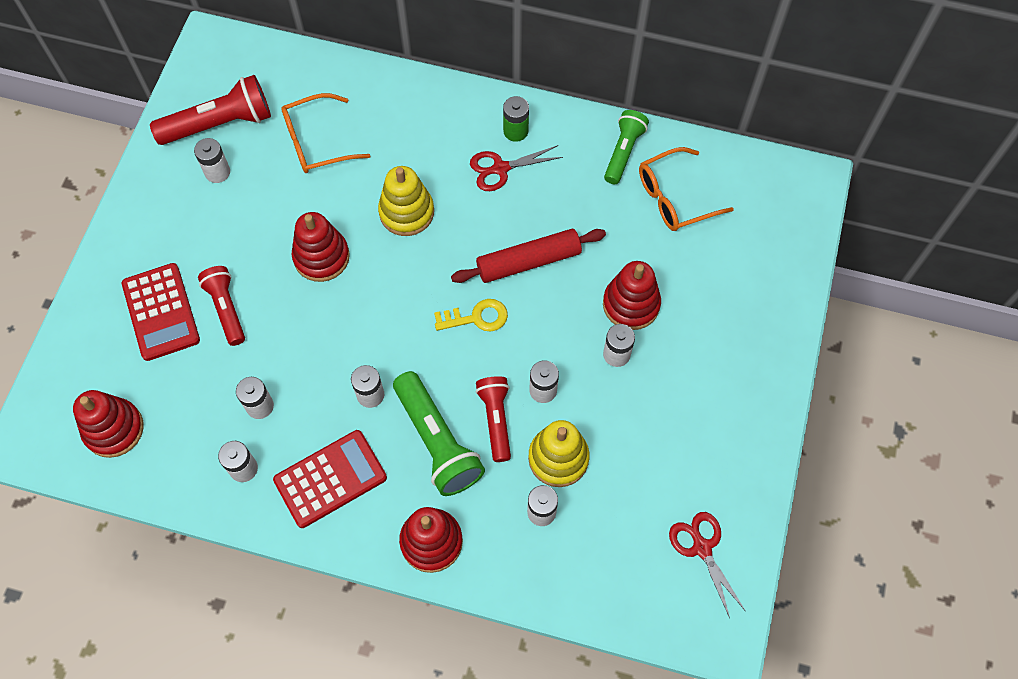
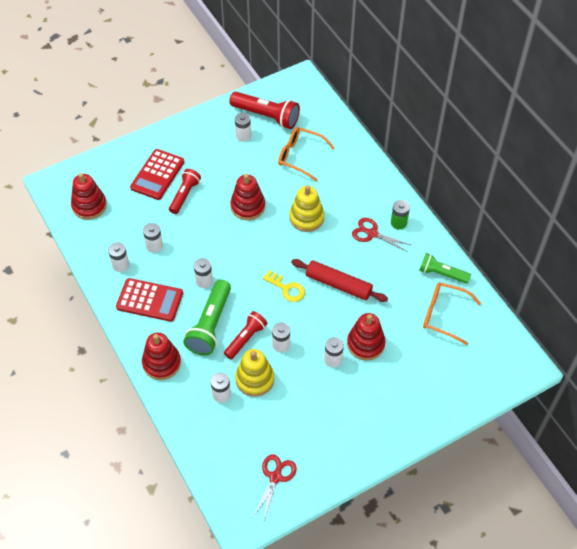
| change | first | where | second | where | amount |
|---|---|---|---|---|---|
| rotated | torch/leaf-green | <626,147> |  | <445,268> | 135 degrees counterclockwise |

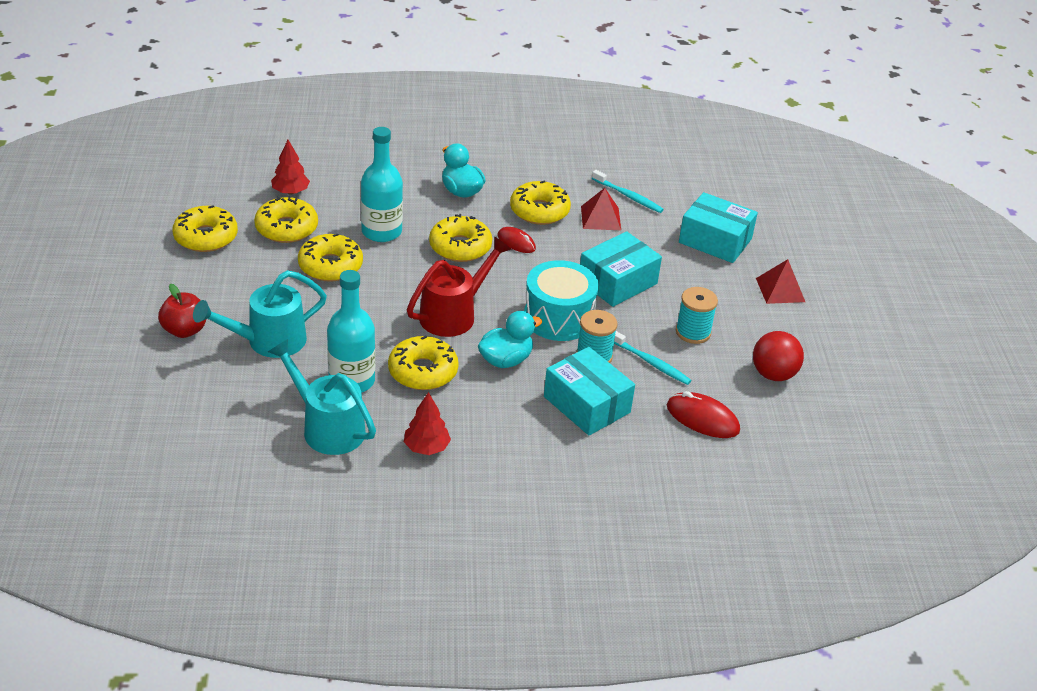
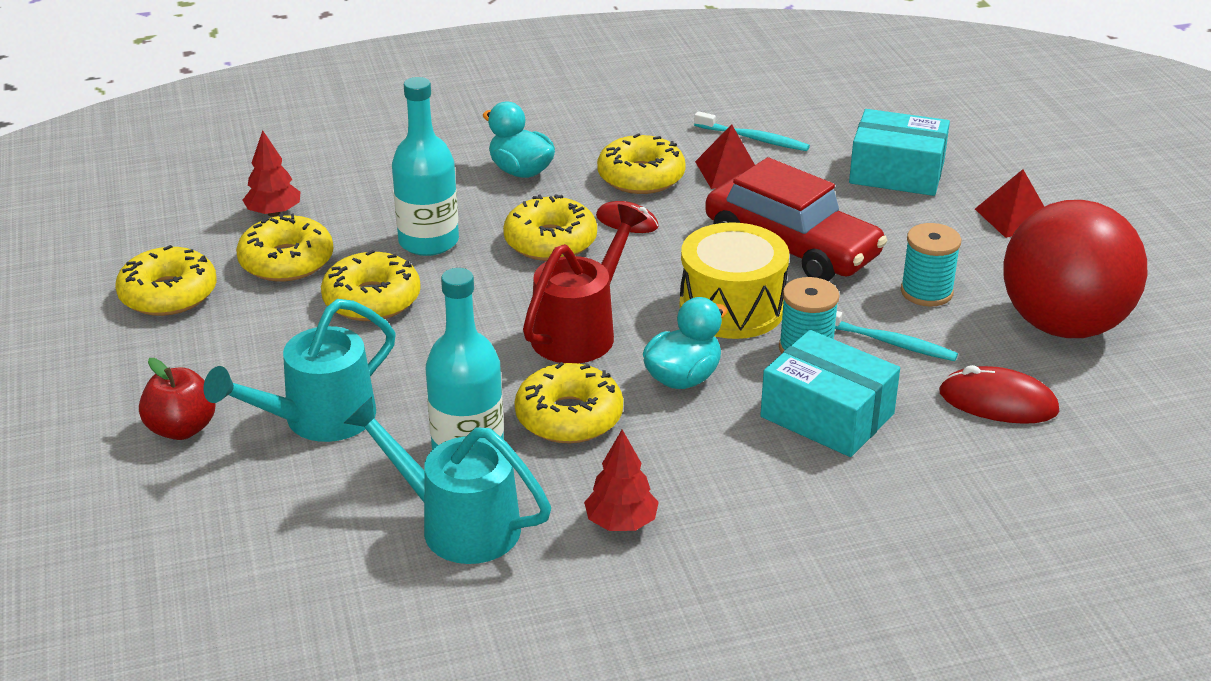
| change | first | where | second | where | amount |
|---|---|---|---|---|---|
| swapped | box/turquoise | <621,269> | automobile/scarlet | <796,219> |  |
| repainted | drum/turquoise | <561,300> | drum/yellow | <734,280> |  |
| scaled | play ball/scarlet | <778,356> |  | <1075,269> | x1.86 |

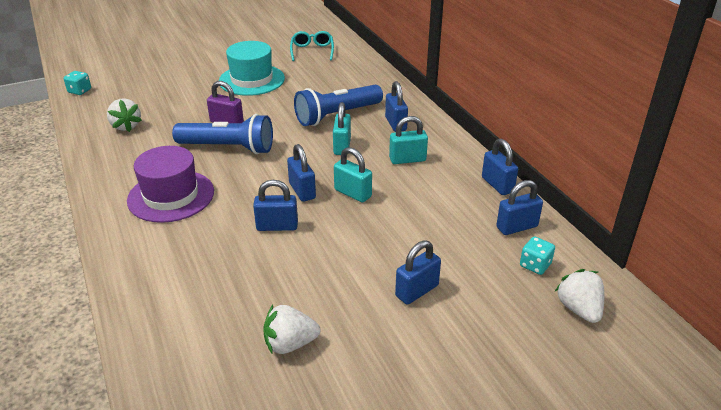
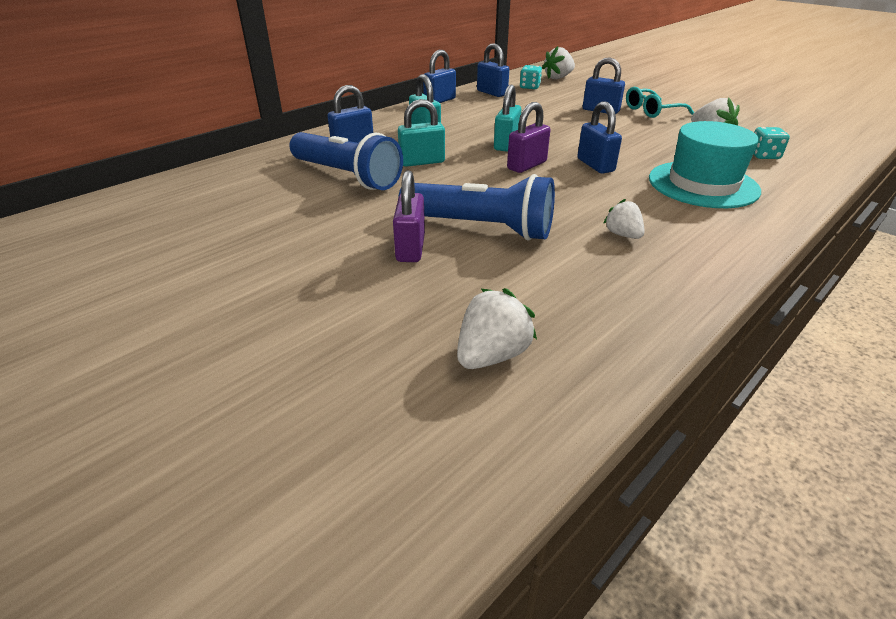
| change | first | where | second | where | amount |
|---|---|---|---|---|---|
| shifted | eyeglasses/turquoise | <312,46> |  | <660,102> |  |
| shifted | hat/turquoise | <252,68> |  | <705,164> |  |
| shifted | game die/turquoise | <77,83> |  | <771,143> |  |
| rotated | torch/royal blue | <222,134> |  | <476,207> | 120 degrees clockwise |
| repainted | small lock/royal blue | <301,173> | small lock/violet | <528,137> |  |
| swapped | hat/violet | <170,184> | toy strawberry/snow-white | <623,219> |  |

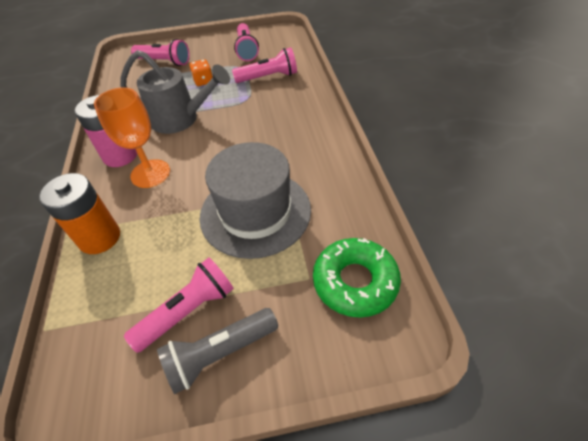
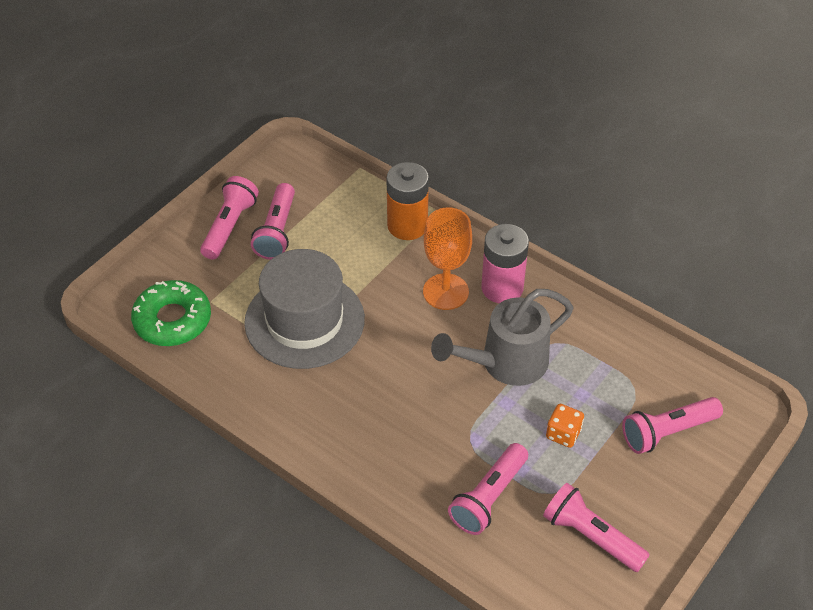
| change | first | where | second | where | amount |
|---|---|---|---|---|---|
| repainted | torch/gray | <217,351> | torch/rose-pink | <229,218> |  |

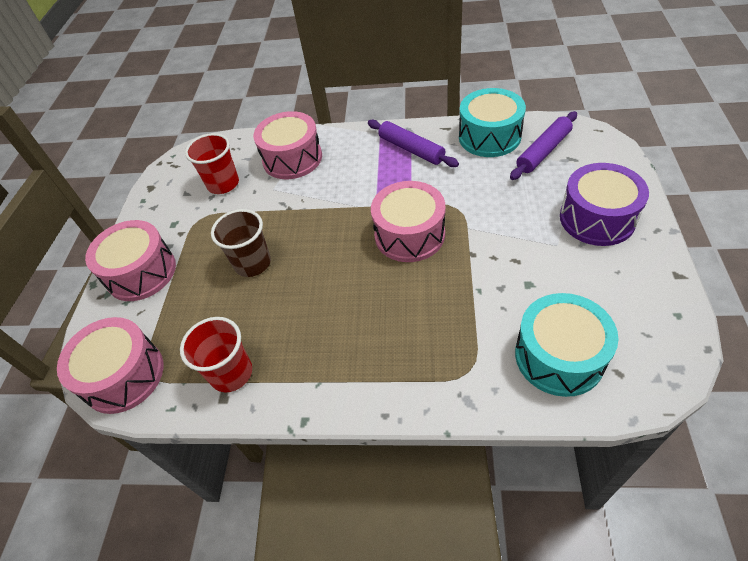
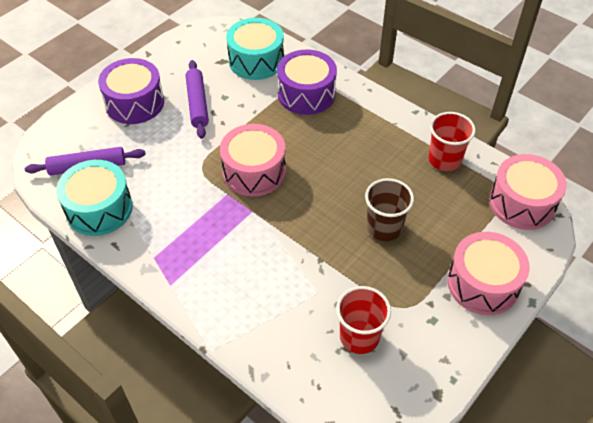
| change | first | where | second | where | amount |
|---|---|---|---|---|---|
| gone | drum/rose-pink | <287,145> |  |  |  |
| shifted | pastry roller/violet | <413,143> |  | <197,99> |  |
| new |  |  | drum/violet | <307,82> |  |

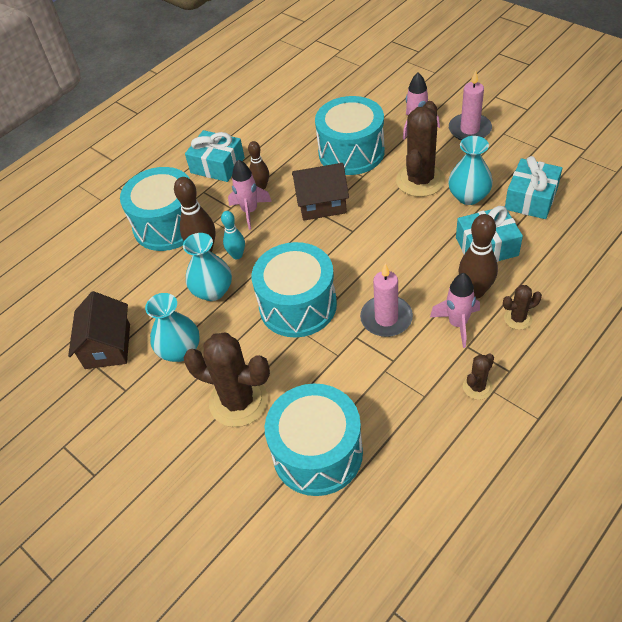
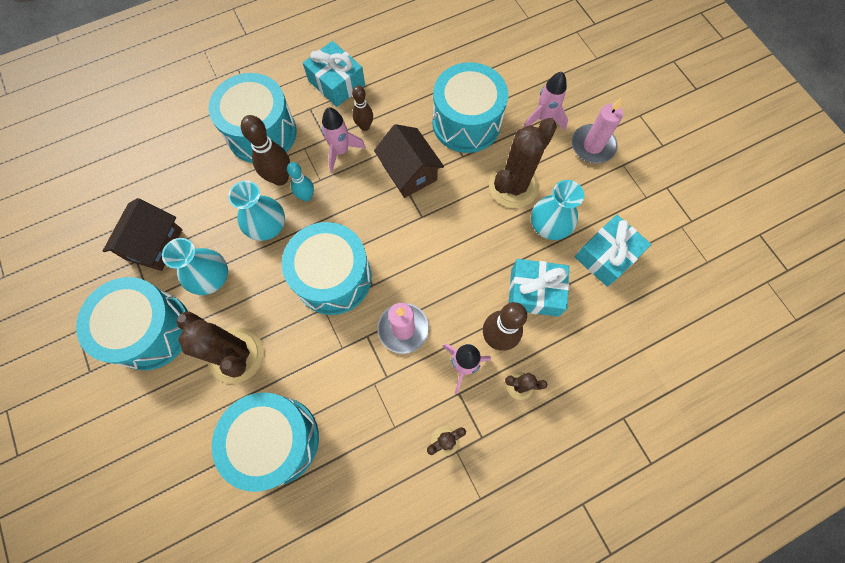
| change | first | where | second | where | amount |
|---|---|---|---|---|---|
| rotated | toy house/dark brown | <320,192> |  | <409,161> | 45 degrees clockwise |
| new |  |  | drum/turquoise | <132,323> |  |

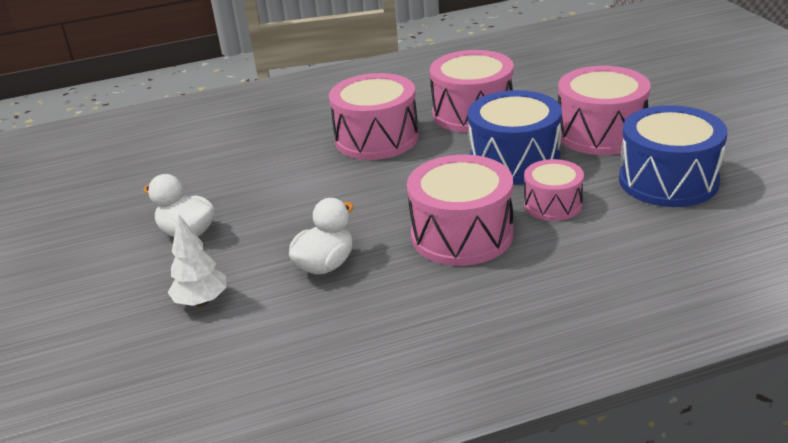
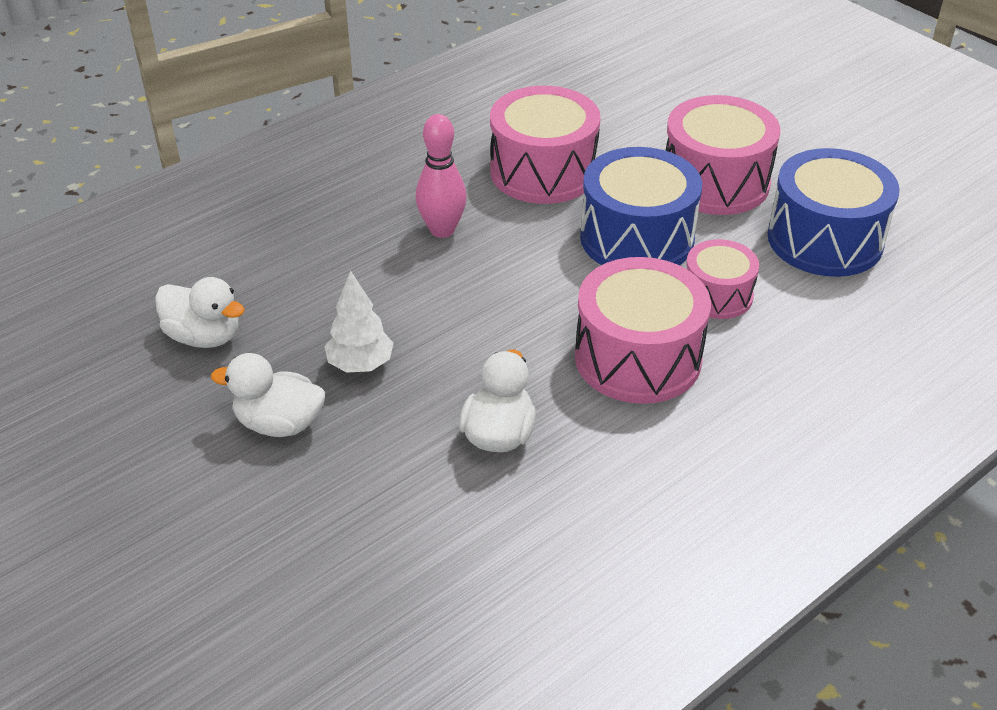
| change | first | where | second | where | amount |
|---|---|---|---|---|---|
| swapped | drum/rose-pink | <374,116> | bowling pin/rose-pink | <441,176> |  |
| shifted | toy tree/snow-white | <197,260> |  | <359,321> |  |
| new |  |  | toy duck/snow-white | <200,312> |  |

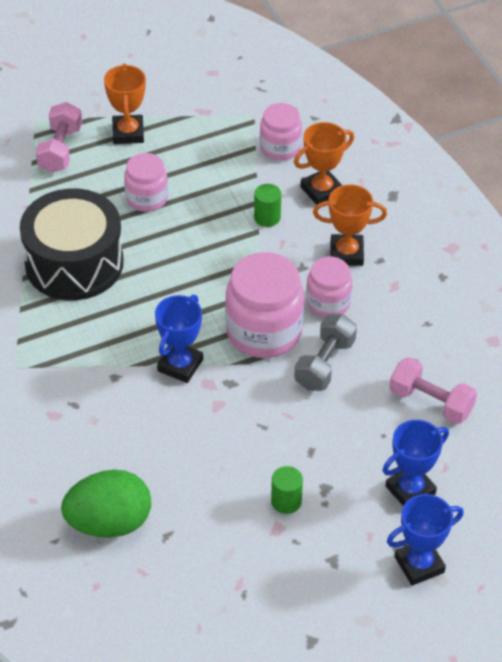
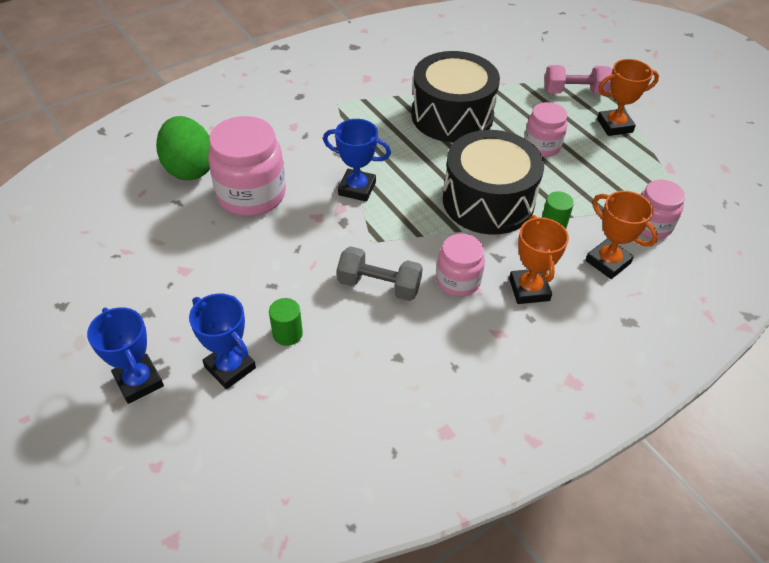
| change | first | where | second | where | amount |
|---|---|---|---|---|---|
| shifted | jar/rose-pink | <264,305> |  | <247,166> |  |
| gone | dumbbell/rose-pink | <433,390> |  |  |  |
| shifted | cylinder shape/leaf-green | <287,490> |  | <286,322> |  |
| new |  |  | drum/jet-black | <493,182> |  |

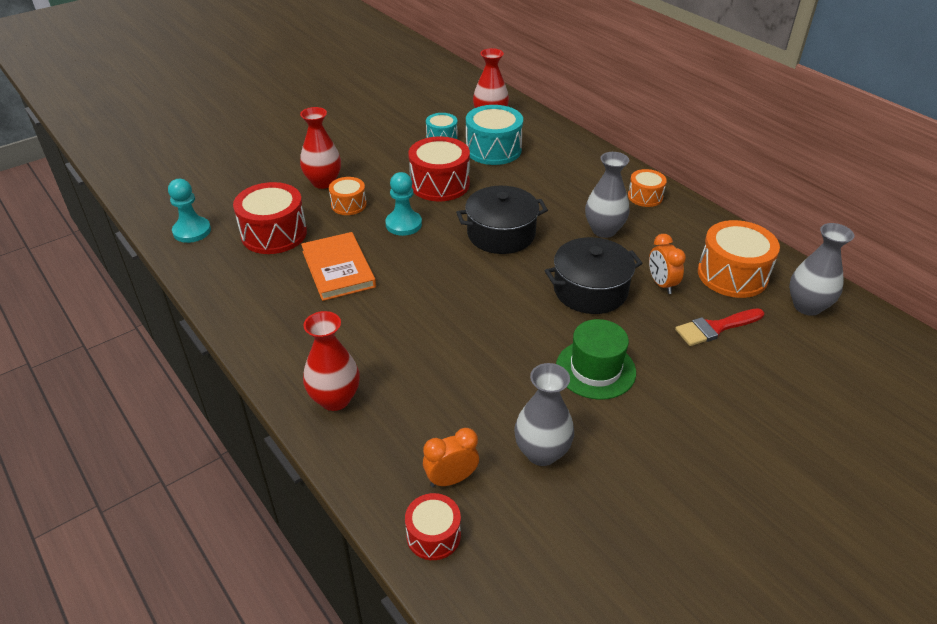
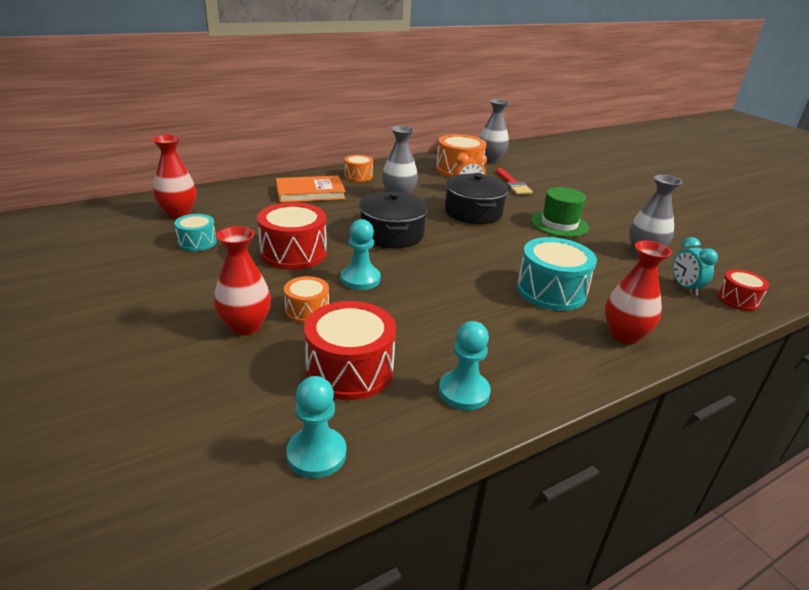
| change | first | where | second | where | amount |
|---|---|---|---|---|---|
| shifted | drum/turquoise | <494,135> |  | <557,274> |  |
| shifted | hardback/orange-coloured | <338,266> |  | <311,189> |  |
| repainted | alarm clock/orange-coloured | <451,457> | alarm clock/turquoise | <695,266> |  |
| new |  |  | pawn/turquoise | <465,365> |  |

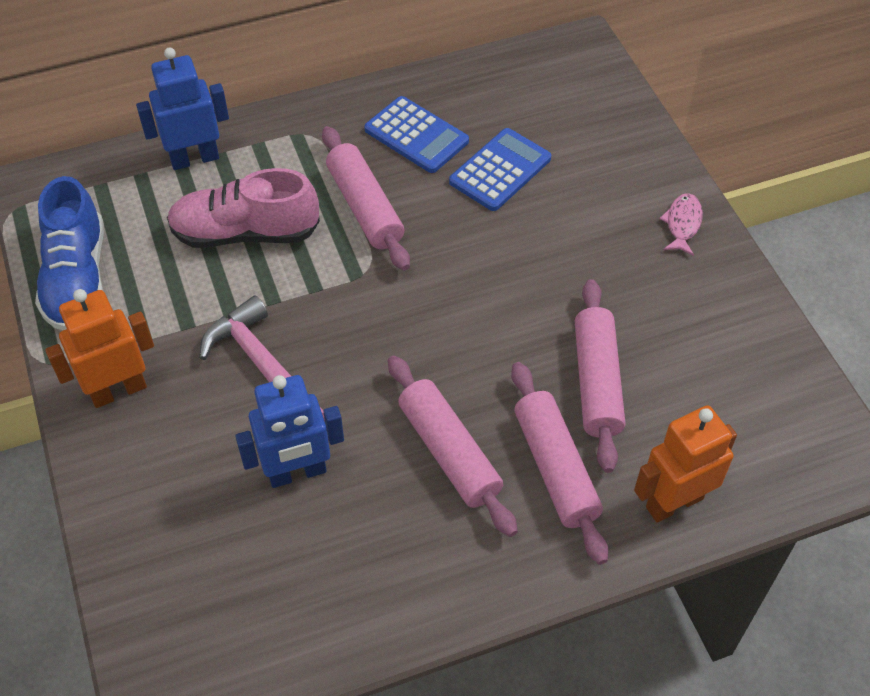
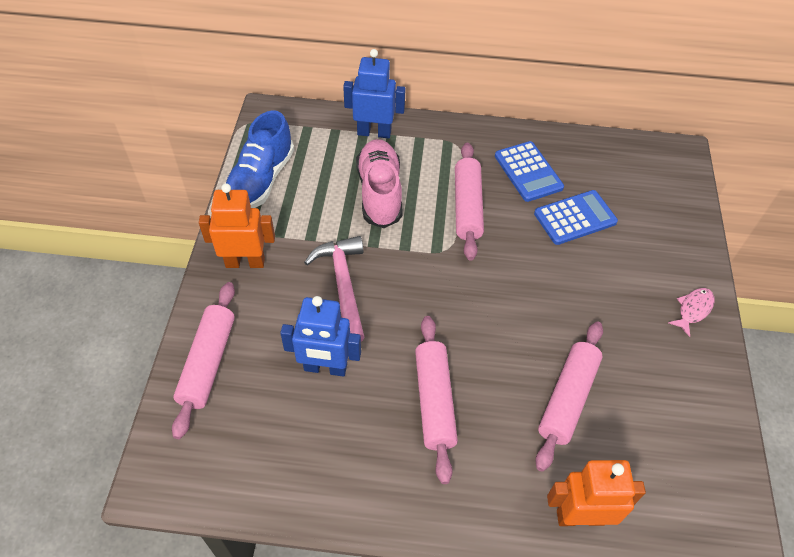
| change | first | where | second | where | amount |
|---|---|---|---|---|---|
| rotated | shoe/rose-pink | <243,208> |  | <379,183> | 60 degrees clockwise |
| shifted | pastry roller/rose-pink | <559,463> |  | <203,360> |  |

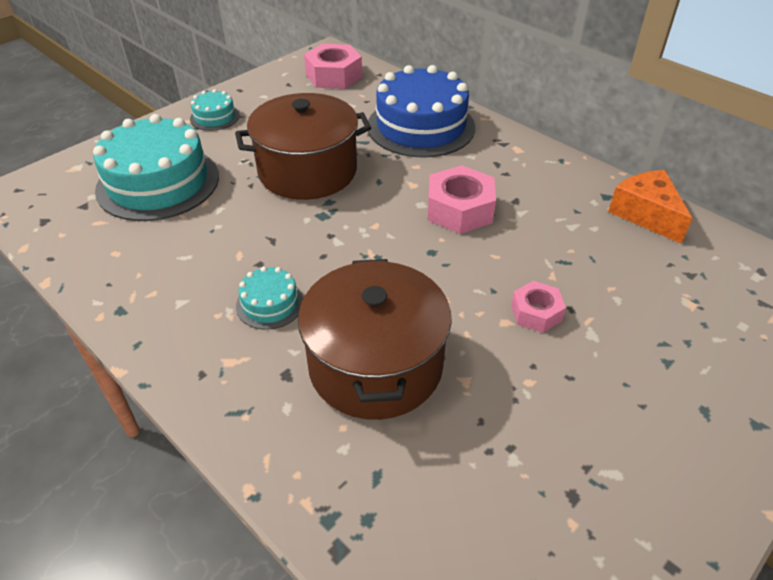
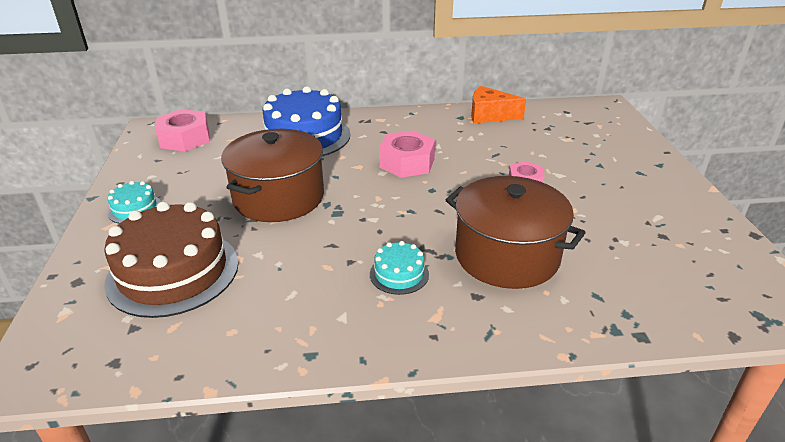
| change | first | where | second | where | amount |
|---|---|---|---|---|---|
| repainted | gateau/turquoise | <156,167> | gateau/dark brown | <171,260> |  |

